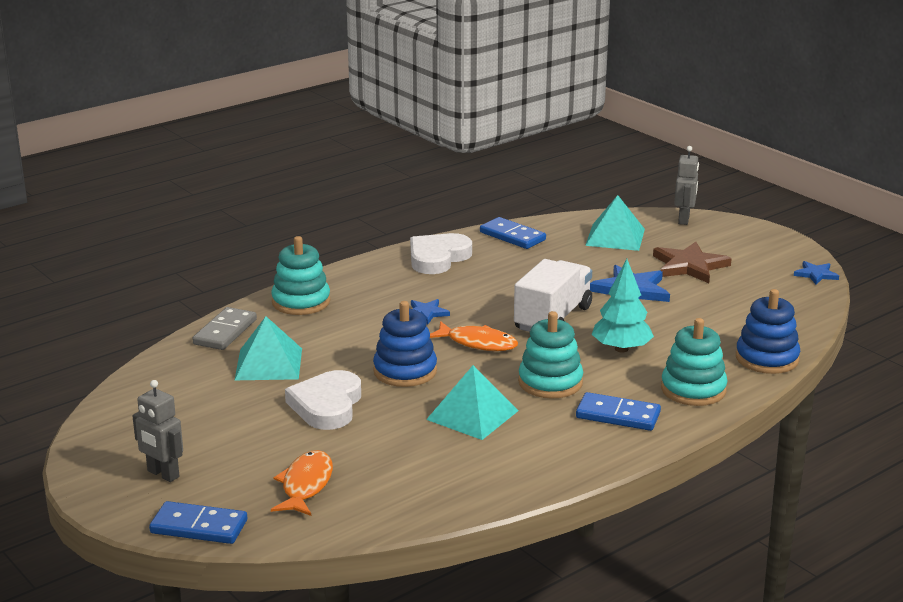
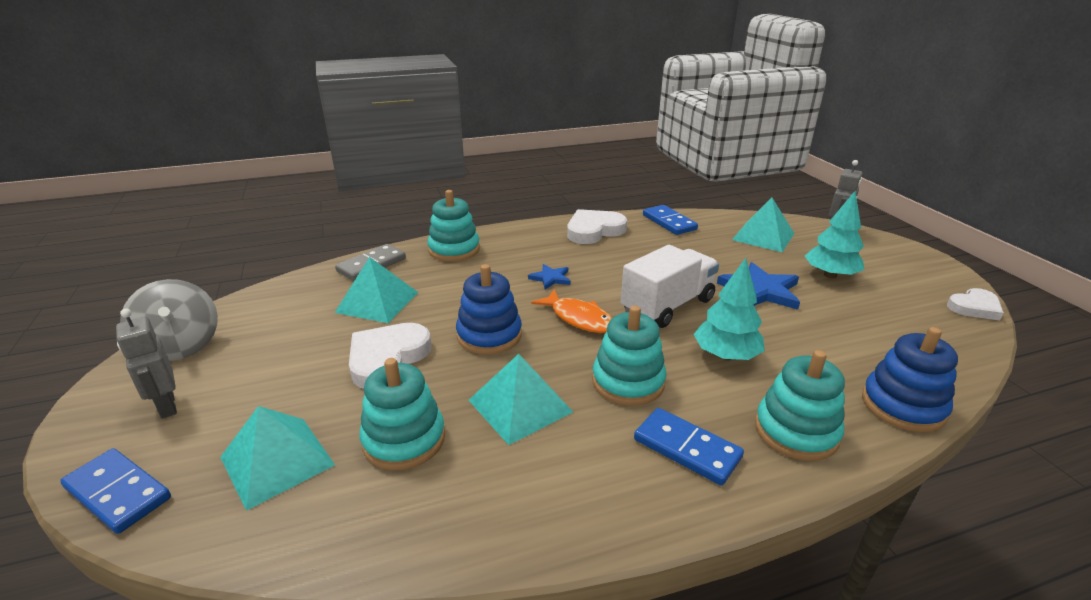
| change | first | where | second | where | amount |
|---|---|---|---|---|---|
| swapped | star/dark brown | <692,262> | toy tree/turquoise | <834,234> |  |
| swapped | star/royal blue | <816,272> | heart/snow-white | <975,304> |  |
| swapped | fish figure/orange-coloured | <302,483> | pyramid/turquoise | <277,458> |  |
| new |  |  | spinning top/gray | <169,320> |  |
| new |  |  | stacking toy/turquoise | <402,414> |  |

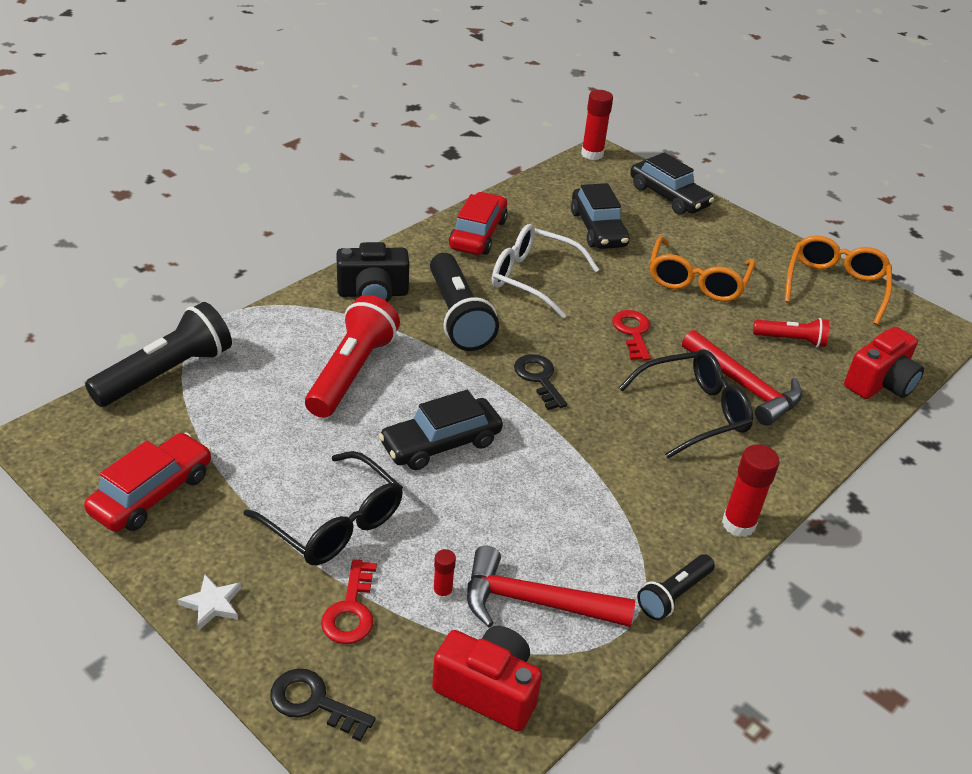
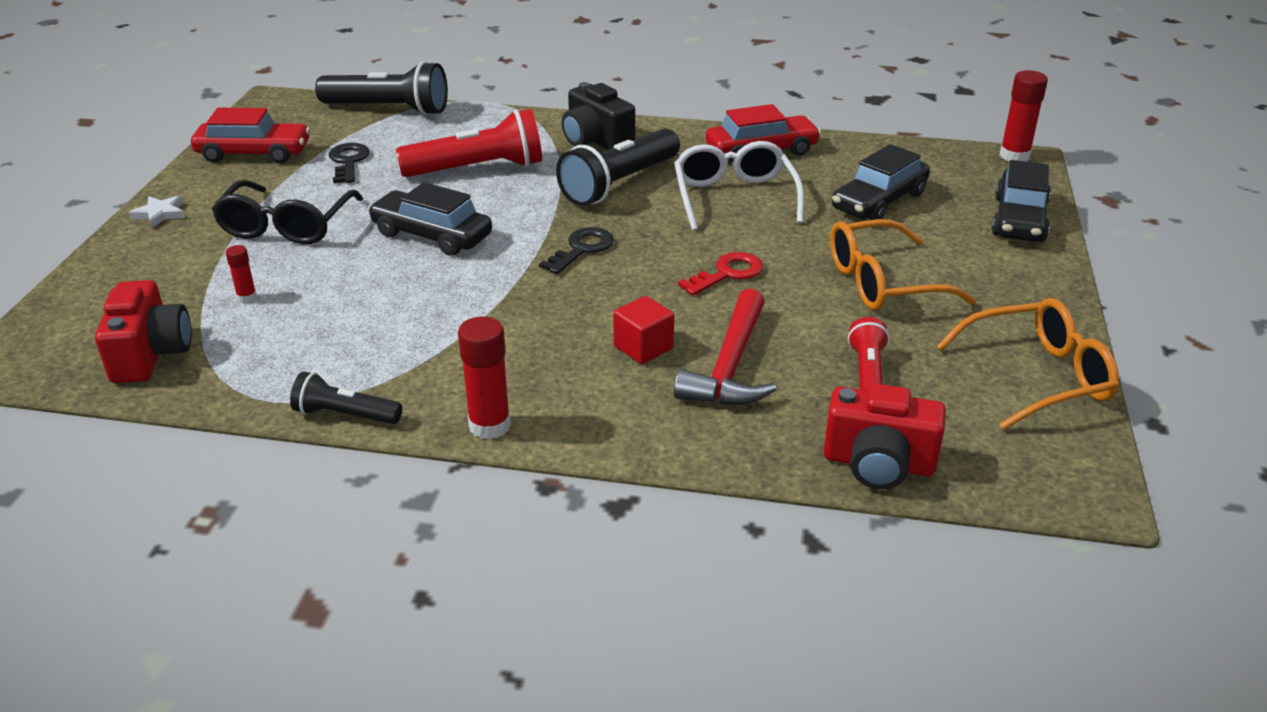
| change | first | where | second | where | amount |
|---|---|---|---|---|---|
| rotated | torch/scarlet | <791,332> |  | <868,354> | 150 degrees counterclockwise |
| swapped | eyeglasses/jet-black | <686,404> | solid cube/scarlet | <643,330> |  |
| gone | hammer/scarlet | <551,587> |  |  |  |
| gone | door key/scarlet | <349,601> |  |  |  |
| shifted | door key/jet-black | <323,705> |  | <349,163> |  |

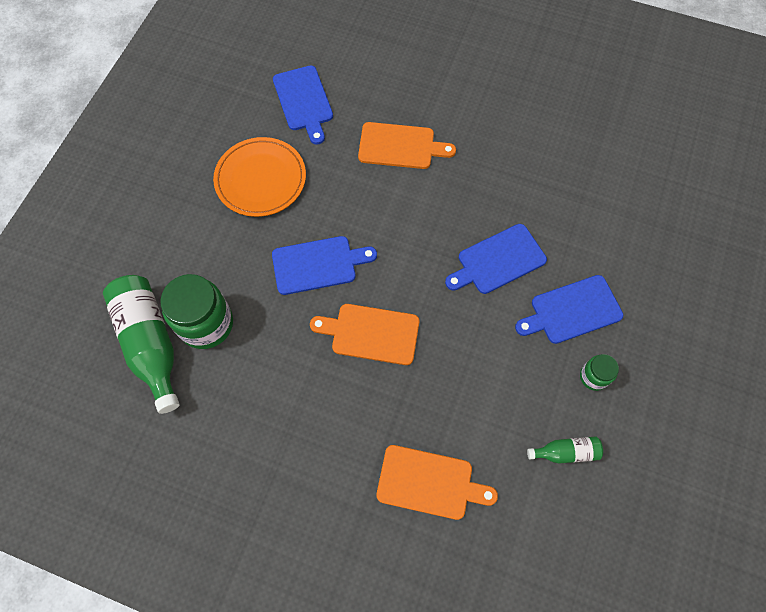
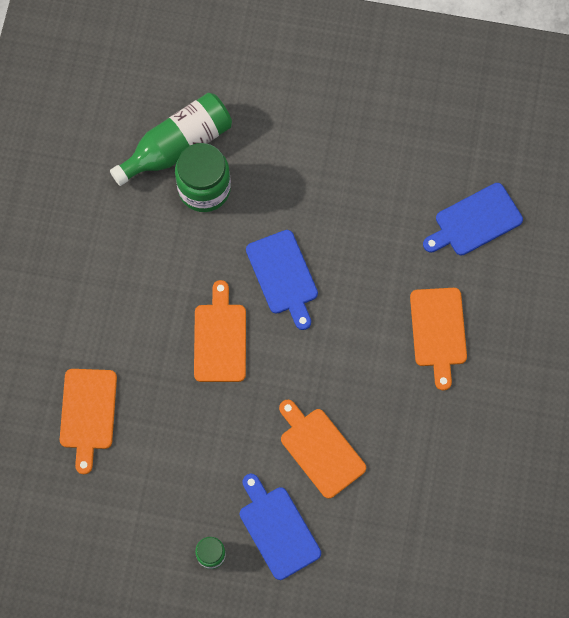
| change | first | where | second | where | amount |
|---|---|---|---|---|---|
| gone | plate/orange-coloured | <259,177> |  |  |  |
| repainted | bread board/royal blue | <496,259> | bread board/orange-coloured | <322,449> |  |
| gone | drink bottle/leaf-green | <565,450> |  |  |  |

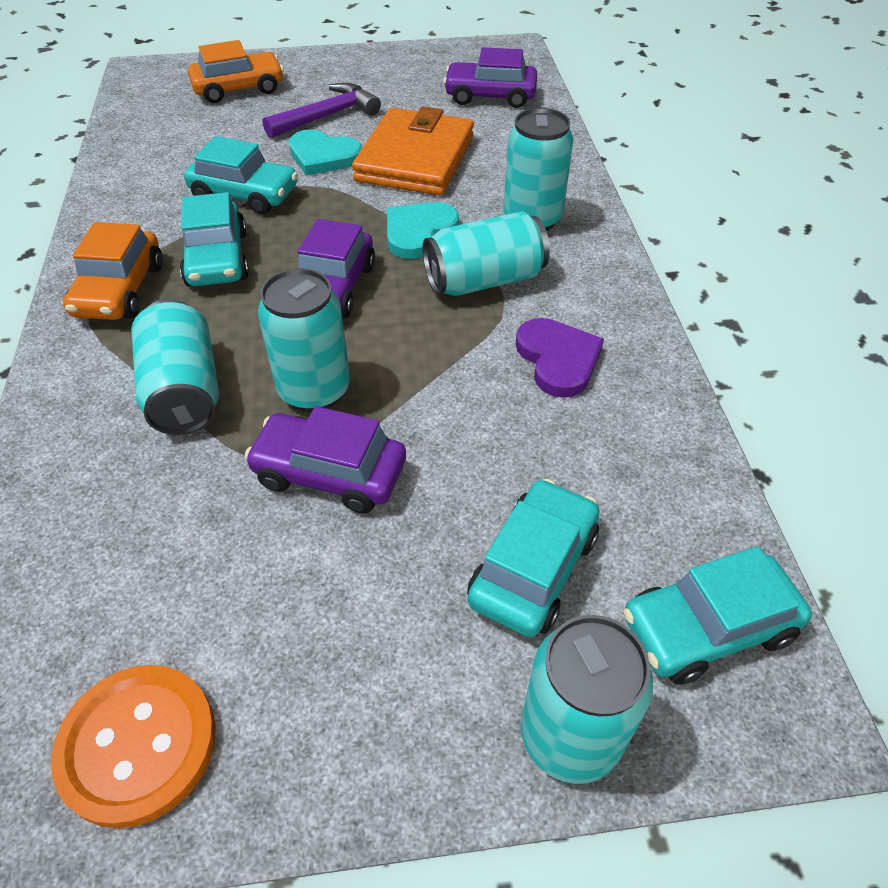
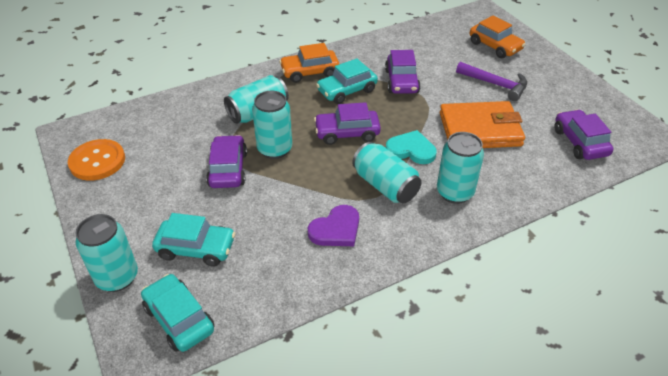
| change | first | where | second | where | amount |
|---|---|---|---|---|---|
| gone | heart/turquoise | <325,152> |  |  |  |
| repainted | automobile/turquoise | <241,175> | automobile/violet | <403,72> |  |

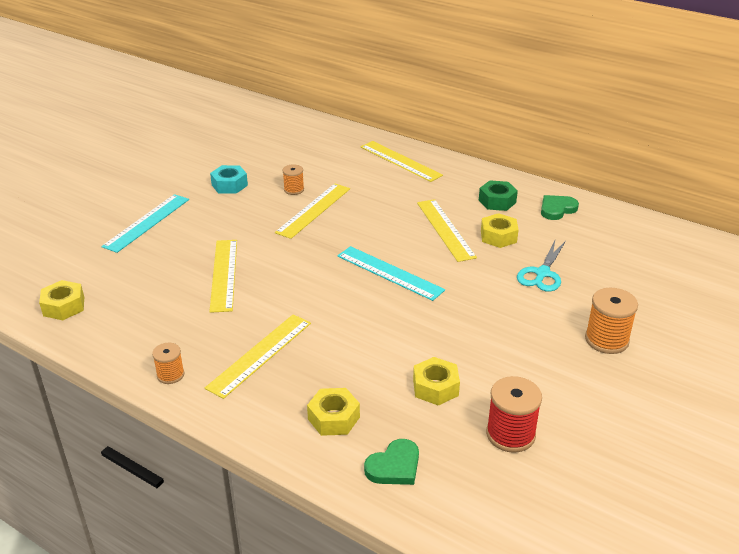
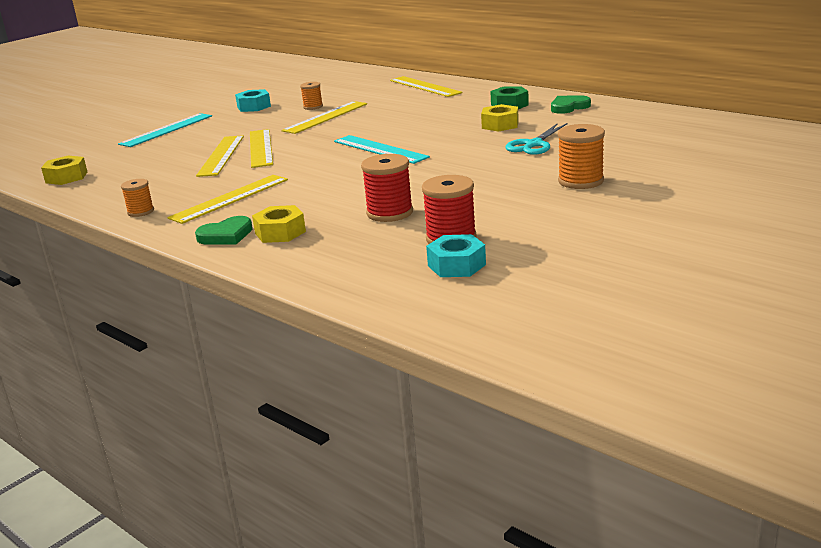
| change | first | where | second | where | amount |
|---|---|---|---|---|---|
| shifted | ruler/yellow | <447,230> |  | <261,148> |  |
| swapped | hex nut/yellow | <436,381> | bobbin/scarlet | <387,188> |  |
| shifted | heart/leaf-green | <391,462> |  | <224,230> |  |
| new |  |  | hex nut/turquoise | <456,255> |  |

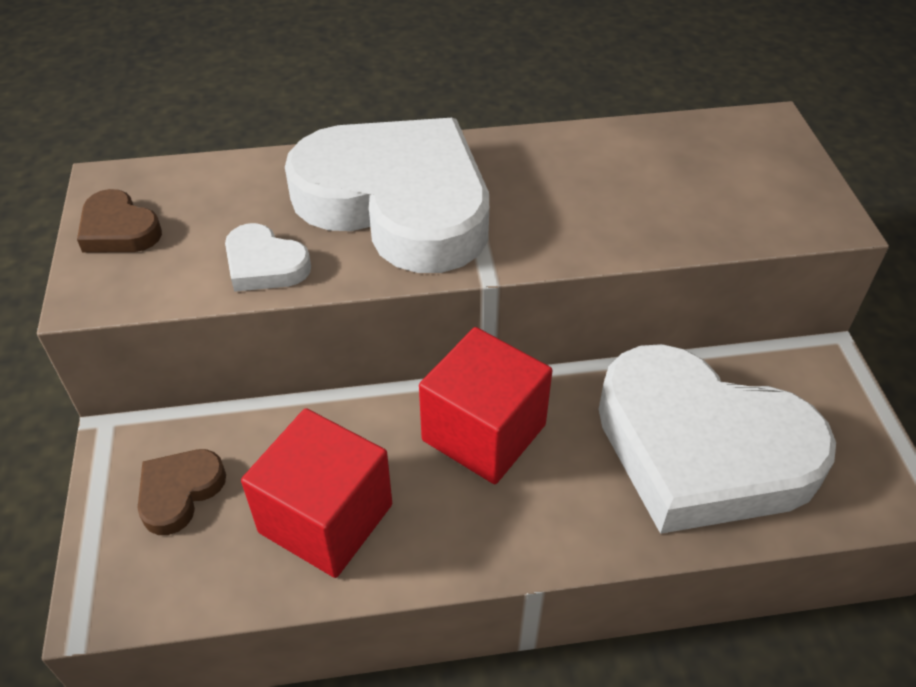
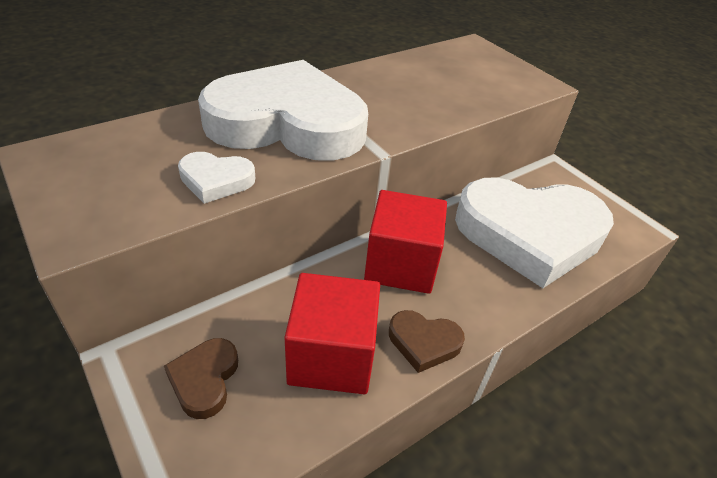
| change | first | where | second | where | amount |
|---|---|---|---|---|---|
| shifted | heart/dark brown | <119,221> |  | <427,341> |  |

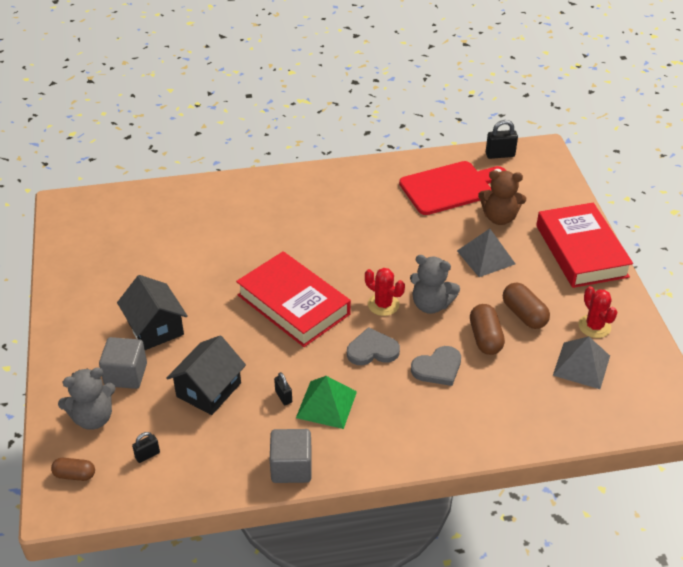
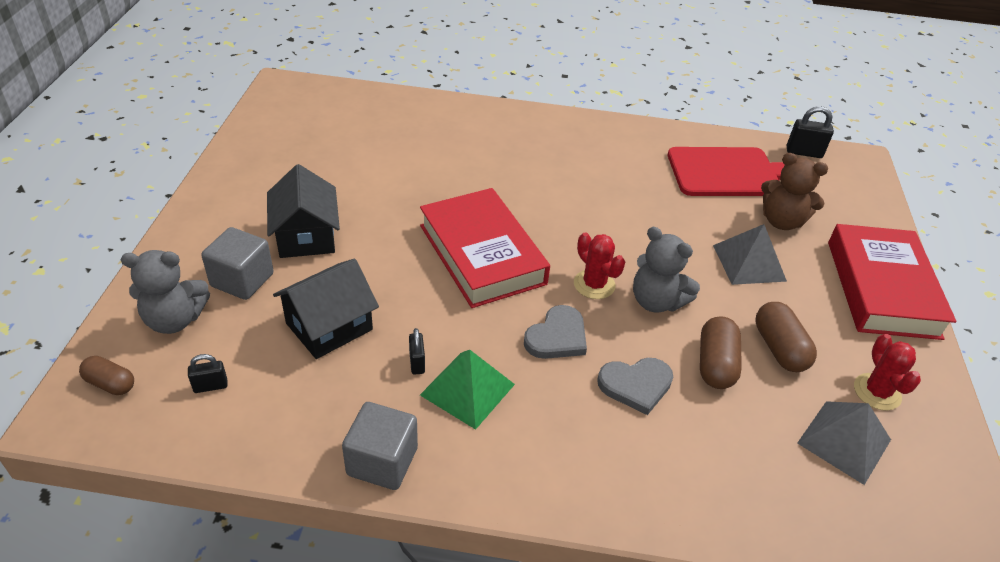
| change | first | where | second | where | amount |
|---|---|---|---|---|---|
| rotated | heart/gray | <373,346> |  | <555,332> | 120 degrees clockwise |

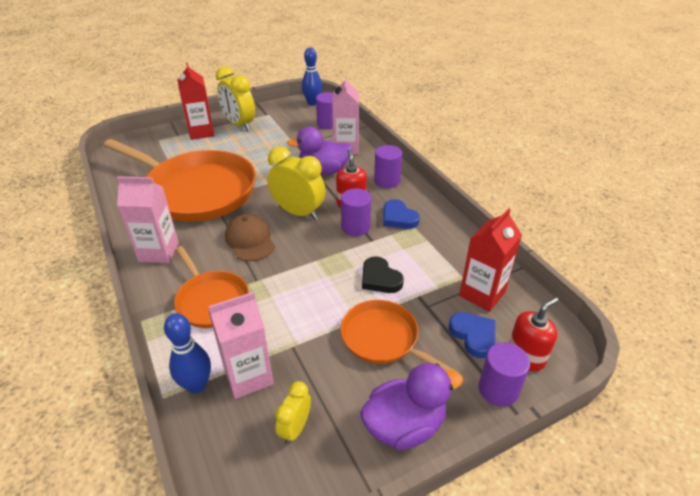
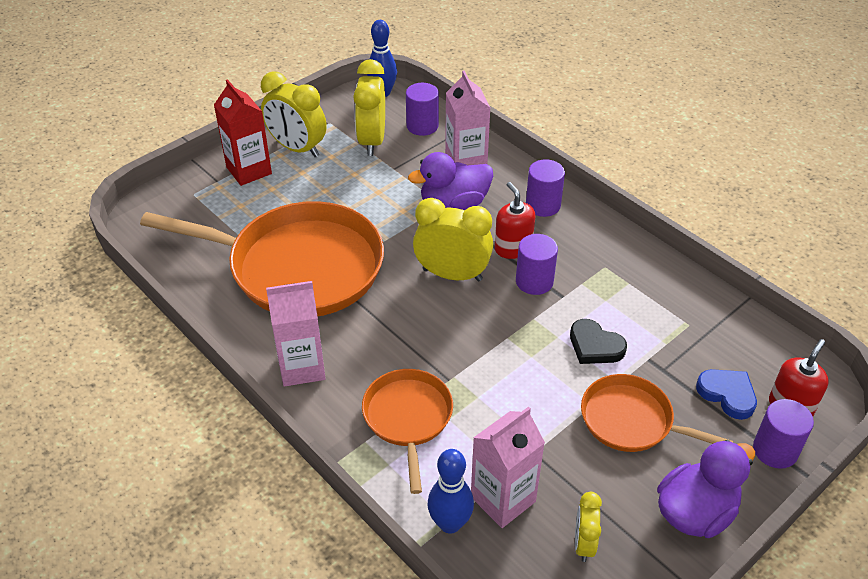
| change | first | where | second | where | amount |
|---|---|---|---|---|---|
| gone | heart/royal blue | <401,214> |  |  |  |
| gone | juice carton/scarlet | <490,260> |  |  |  |
| gone | cap/dark brown | <250,237> |  |  |  |
| rotated | pan/orange-coloured | <211,287> |  | <407,431> | 135 degrees counterclockwise |
| new |  |  | alarm clock/yellow | <369,107> |  |

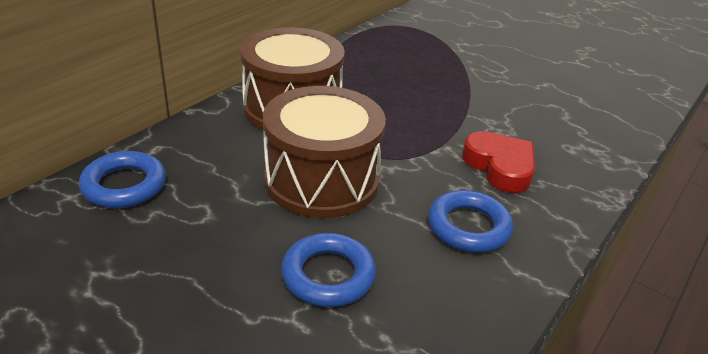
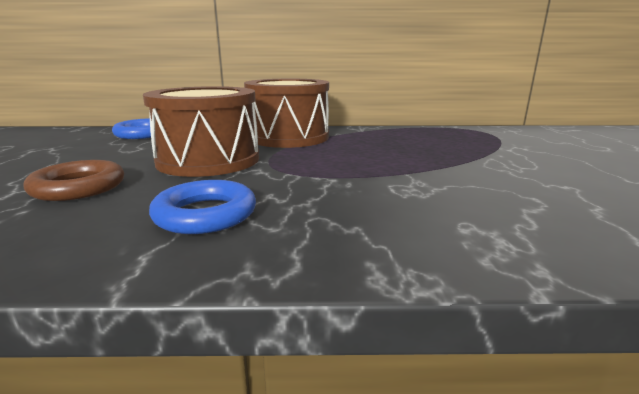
| change | first | where | second | where | amount |
|---|---|---|---|---|---|
| gone | heart/scarlet | <498,162> |  |  |  |
| repainted | torus/royal blue | <328,270> | torus/dark brown | <74,180> |  |

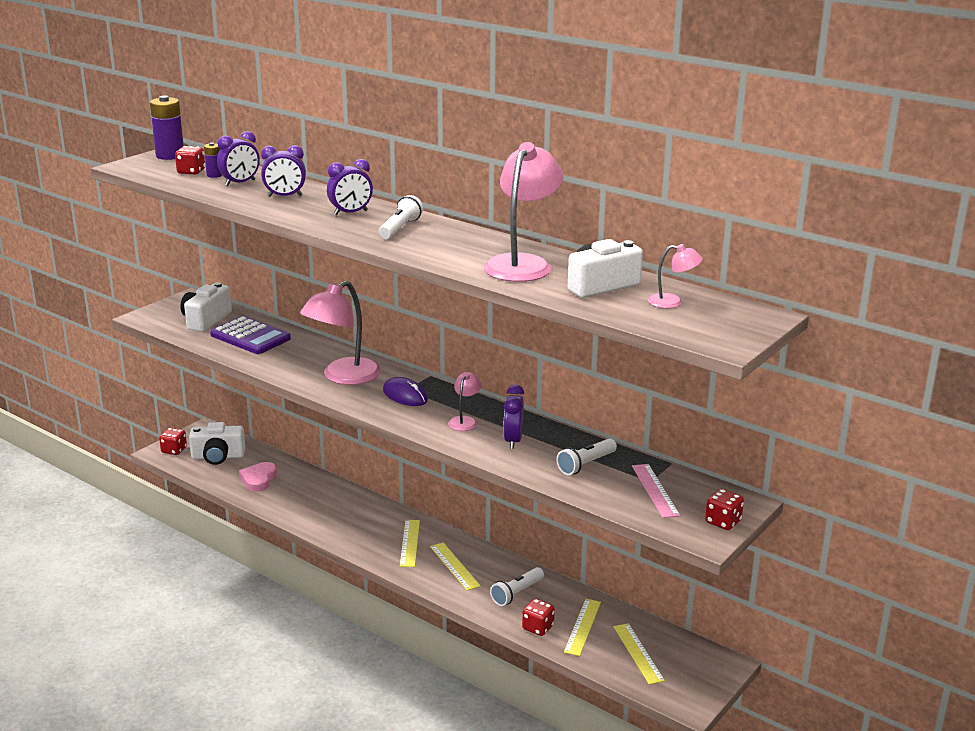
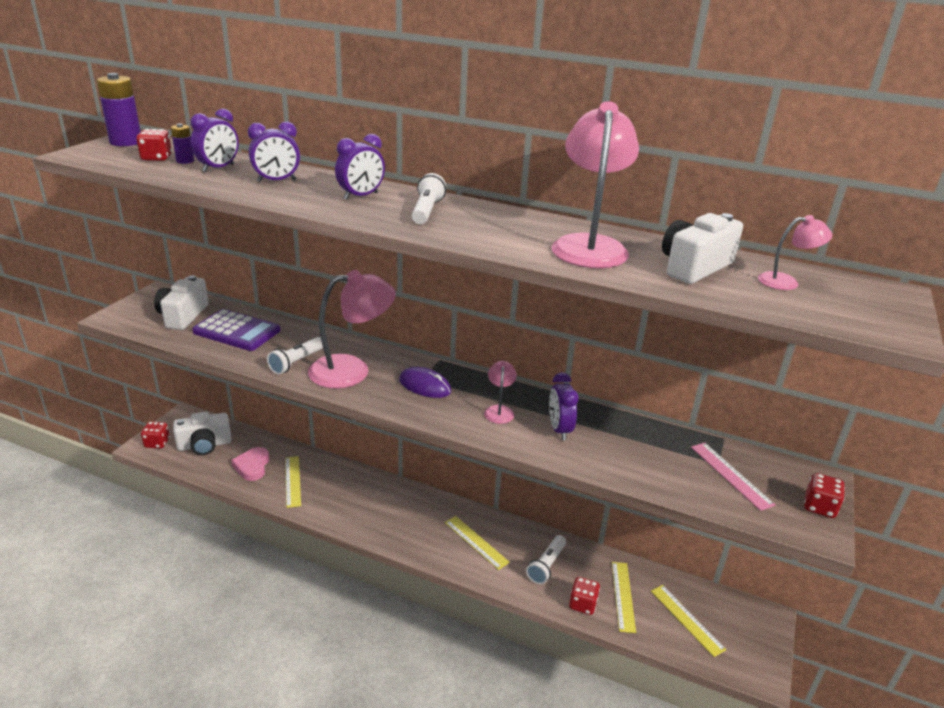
| change | first | where | second | where | amount |
|---|---|---|---|---|---|
| rotated | lamp/rose-pink | <340,333> |  | <352,329> | 135 degrees counterclockwise |
| shifted | torch/snow-white | <586,456> |  | <295,355> |  |
| shifted | ruler/yellow | <410,543> |  | <293,482> |  |

